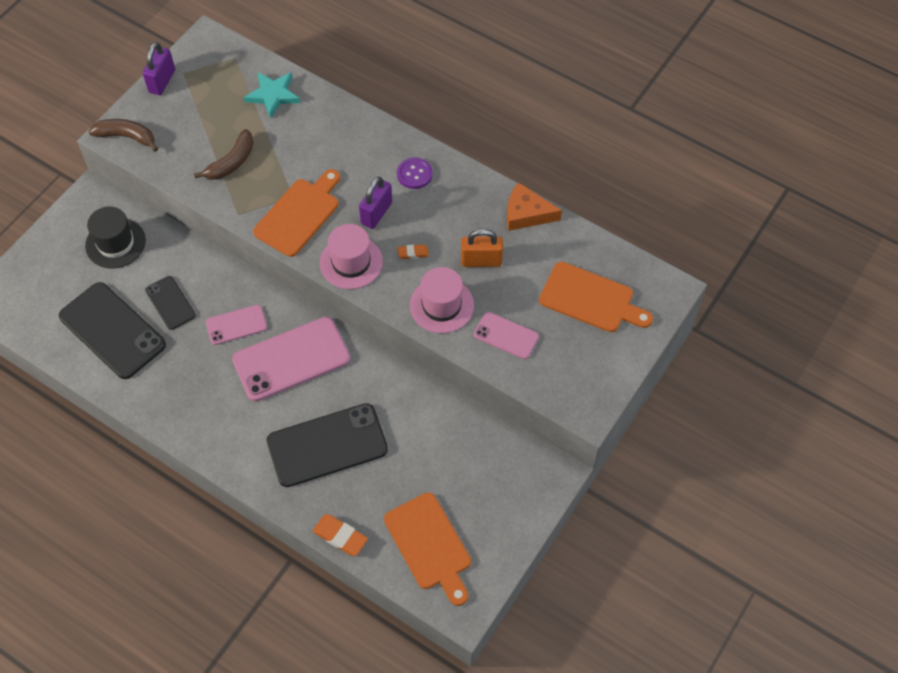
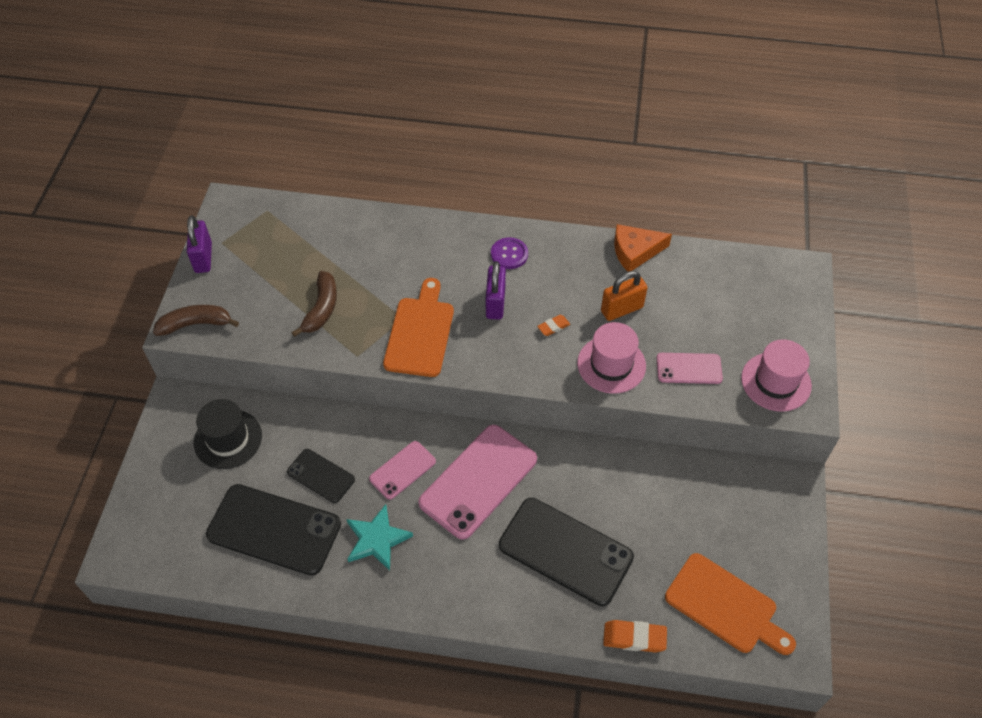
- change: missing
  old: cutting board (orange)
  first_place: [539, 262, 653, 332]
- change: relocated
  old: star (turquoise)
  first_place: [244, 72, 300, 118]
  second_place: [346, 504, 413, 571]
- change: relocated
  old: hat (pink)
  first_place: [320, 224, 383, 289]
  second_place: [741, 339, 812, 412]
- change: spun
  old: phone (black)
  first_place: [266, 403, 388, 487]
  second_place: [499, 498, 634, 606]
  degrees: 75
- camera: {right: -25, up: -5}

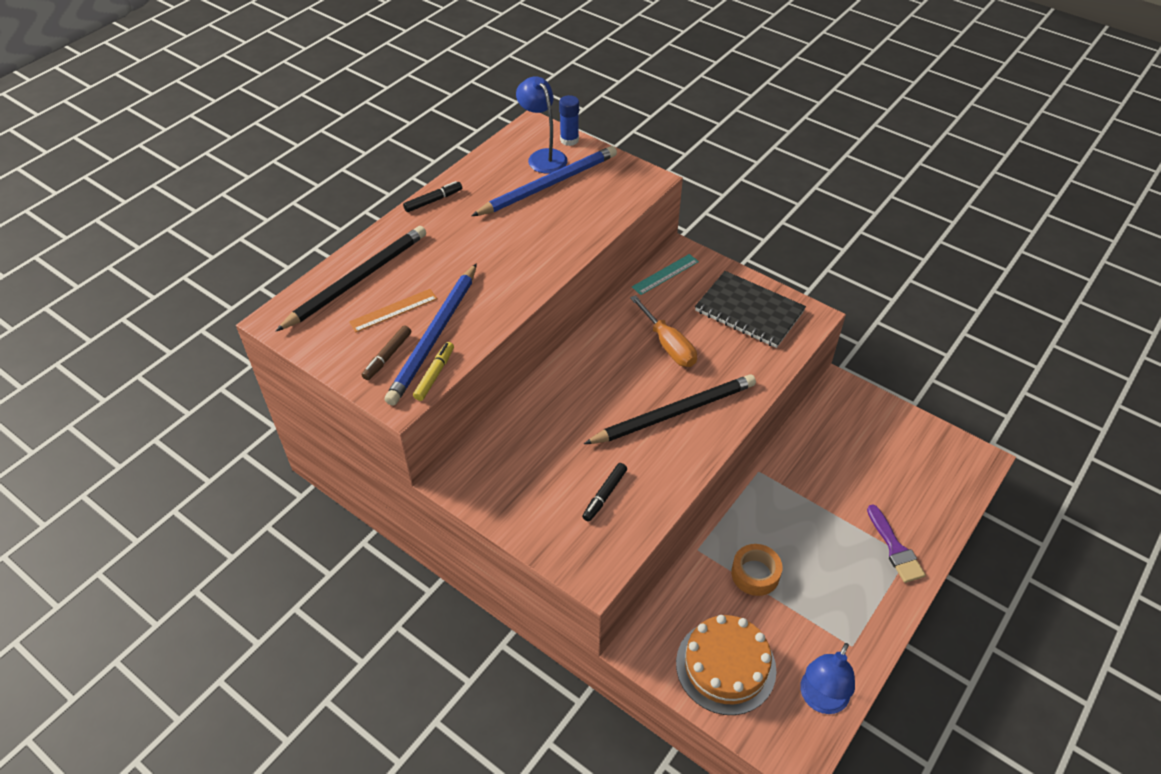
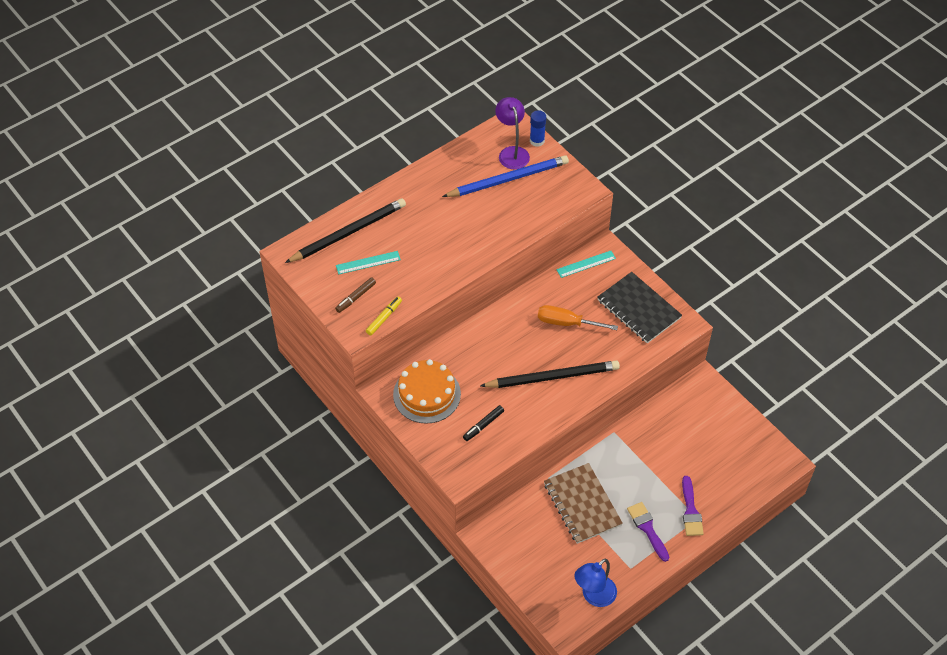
- change: missing
  old: pencil (blue)
  first_place: [385, 263, 477, 406]
- change: missing
  old: marker (black)
  first_place: [403, 181, 462, 212]
- change: appeared
  new: brush (purple)
  second_place: [627, 502, 669, 562]
- change: relocated
  old: cake (orange)
  first_place: [676, 615, 776, 715]
  second_place: [393, 359, 461, 424]
- change: exchanged
  old: tape (orange)
  new: notebook (brown)
  first_place: [731, 544, 782, 596]
  second_place: [544, 463, 623, 544]
- change: colour
  old: ruler (orange)
  new: ruler (turquoise)
  first_place: [349, 289, 437, 332]
  second_place: [336, 251, 401, 274]
- change: colour
  old: lamp (blue)
  new: lamp (purple)
  first_place: [516, 76, 568, 174]
  second_place: [495, 97, 530, 169]
- change: spun
  old: screwdriver (orange)
  first_place: [630, 295, 697, 367]
  second_place: [538, 305, 618, 330]
  degrees: 120
- camera: {right: 15, up: 5}

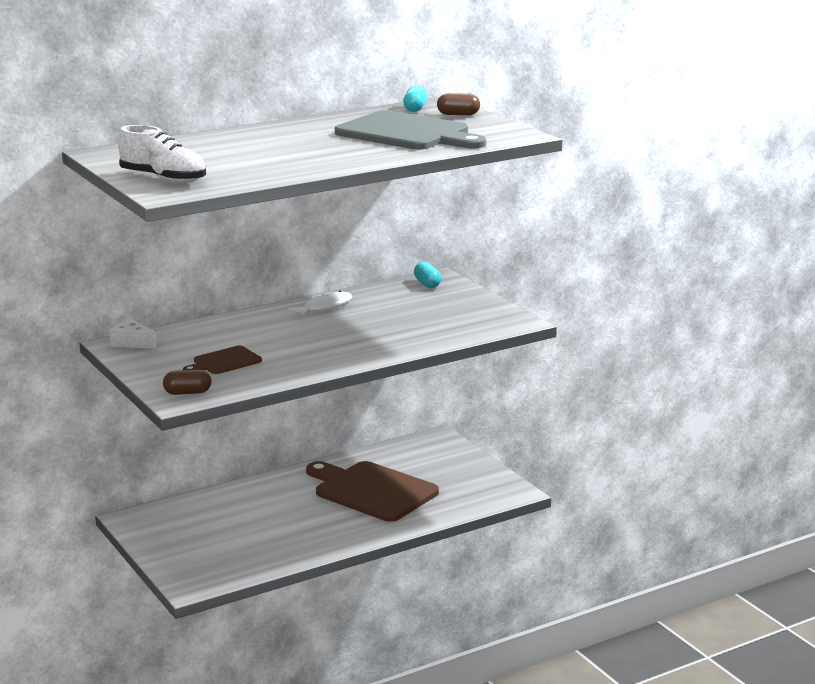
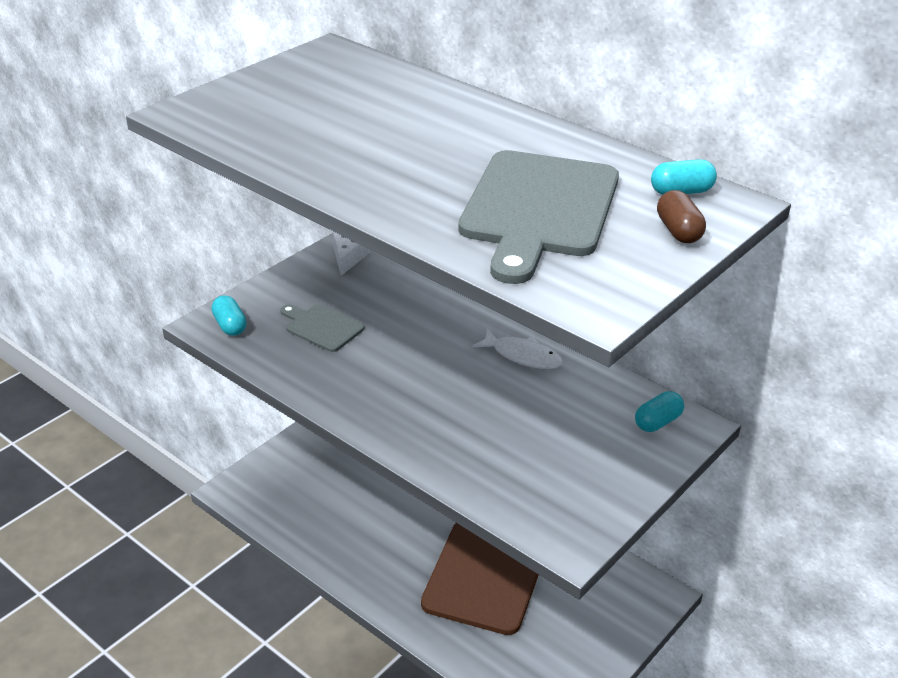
- change: missing
  old: shoe (white)
  first_place: [118, 125, 206, 183]
- change: colour
  old: capsule (brown)
  new: capsule (turquoise)
  first_place: [163, 369, 212, 395]
  second_place: [211, 295, 247, 336]
- change: colour
  old: cutting board (brown)
  new: cutting board (grey)
  first_place: [183, 346, 262, 374]
  second_place: [280, 304, 364, 352]
- camera: {right: 70, up: 15}

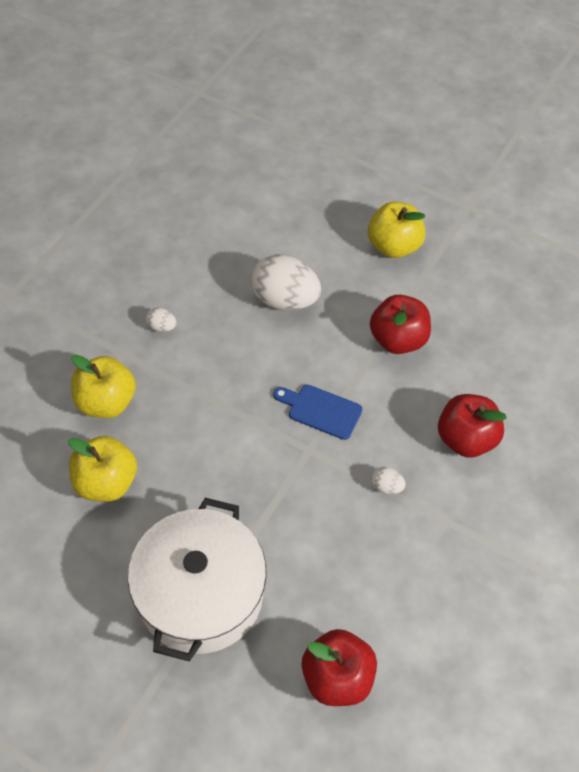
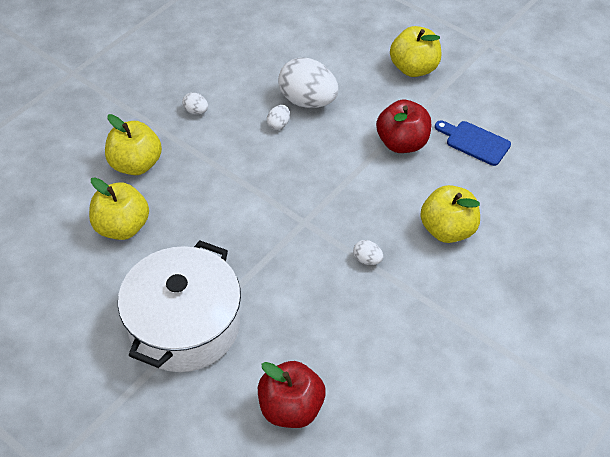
- change: appeared
  new: egg (white)
  second_place: [267, 105, 290, 130]
- change: relocated
  old: cutting board (blue)
  first_place: [273, 385, 362, 440]
  second_place: [435, 121, 511, 166]
- change: colour
  old: apple (red)
  new: apple (yellow)
  first_place: [438, 394, 507, 458]
  second_place: [420, 185, 480, 243]
- camera: {right: 10, up: -5}

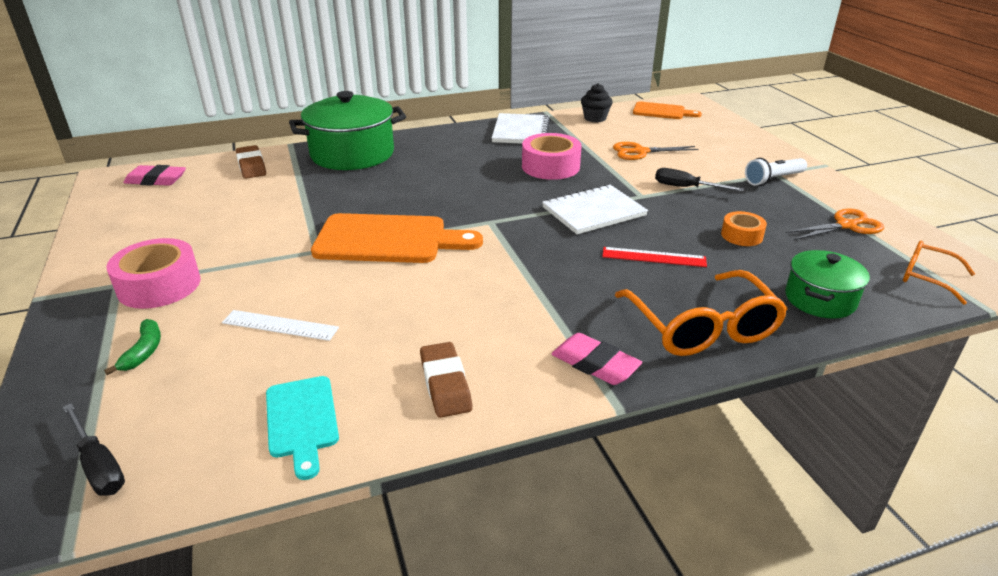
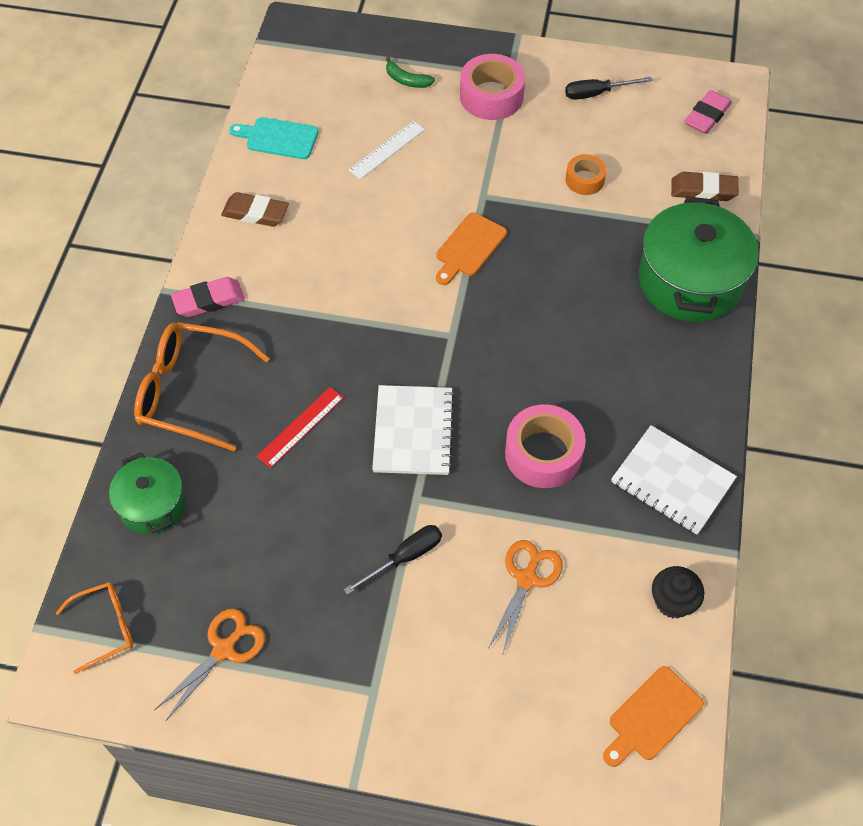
- change: missing
  old: flashlight (white)
  first_place: [745, 158, 807, 186]
- change: relocated
  old: screwdriver (black)
  first_place: [63, 403, 125, 496]
  second_place: [565, 77, 653, 100]
- change: relocated
  old: tape (orange)
  first_place: [721, 211, 767, 246]
  second_place: [566, 154, 607, 195]
- change: spun
  old: scissors (orange)
  first_place: [786, 209, 884, 240]
  second_place: [154, 609, 265, 720]
  degrees: -150
- change: size
  old: cutting board (orange)
  first_place: [311, 213, 483, 263]
  second_place: [436, 213, 507, 285]
  factor: 0.57
- camera: {right: 120, up: 25}

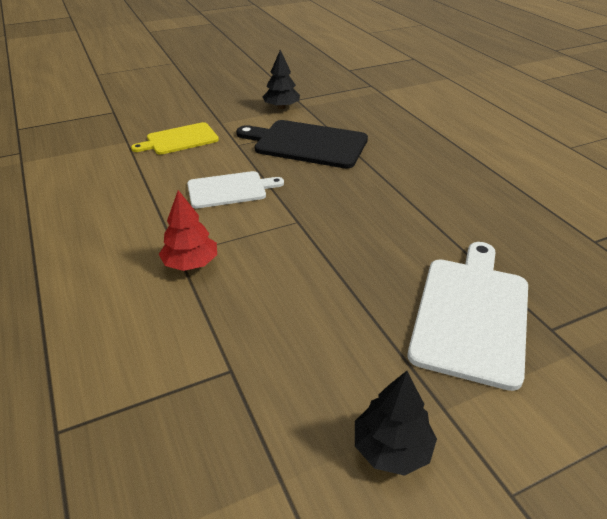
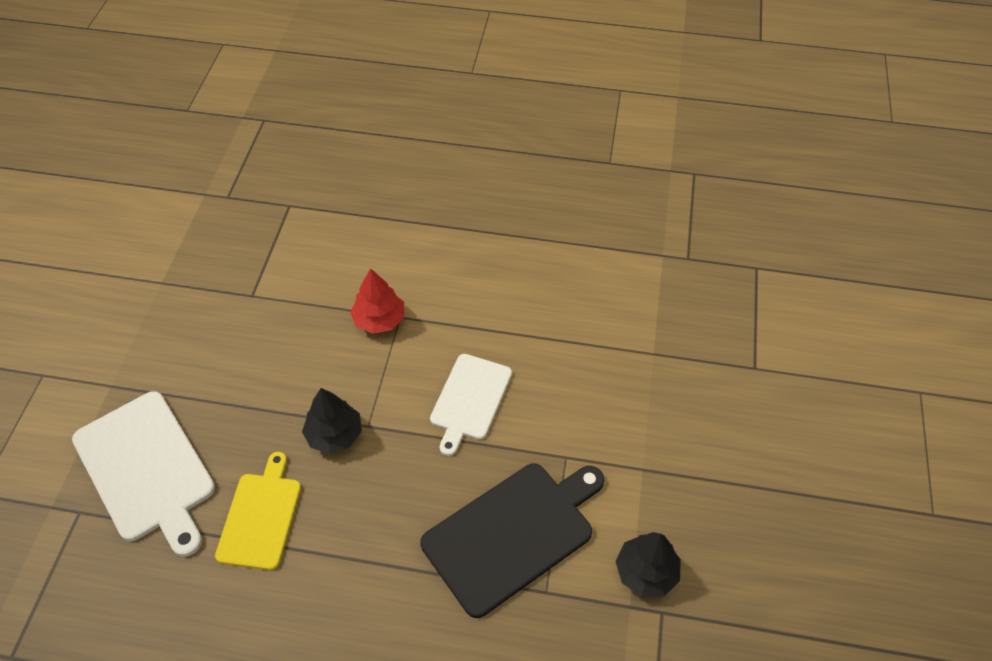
- change: relocated
  old: cutting board (yellow)
  first_place: [131, 122, 219, 155]
  second_place: [215, 452, 301, 570]
- change: relocated
  old: tree (black)
  first_place: [355, 371, 437, 476]
  second_place: [302, 388, 362, 454]
- camera: {right: 125, up: 15}

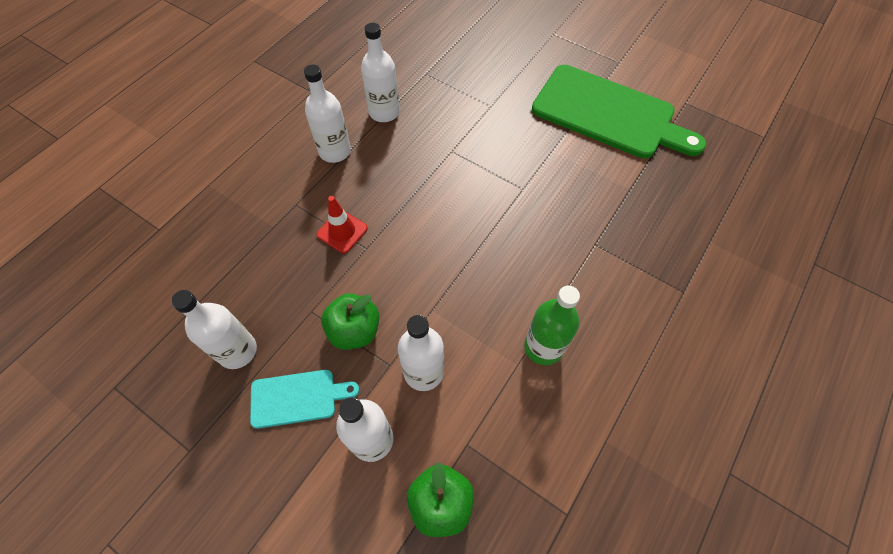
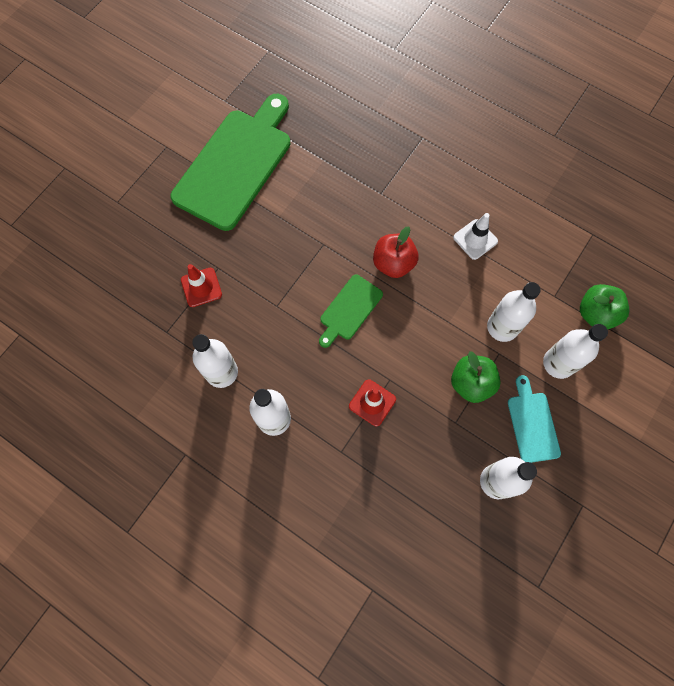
- change: appeared
  new: traffic cone (red)
  second_place: [181, 264, 222, 307]
- change: appeared
  new: cutting board (green)
  second_place: [319, 275, 383, 348]
- change: appeared
  new: apple (red)
  second_place: [373, 226, 419, 278]
- change: exchanged
  old: bottle (green)
  new: traffic cone (white)
  first_place: [524, 286, 580, 365]
  second_place: [453, 213, 498, 260]
- camera: {right: -90, up: 10}

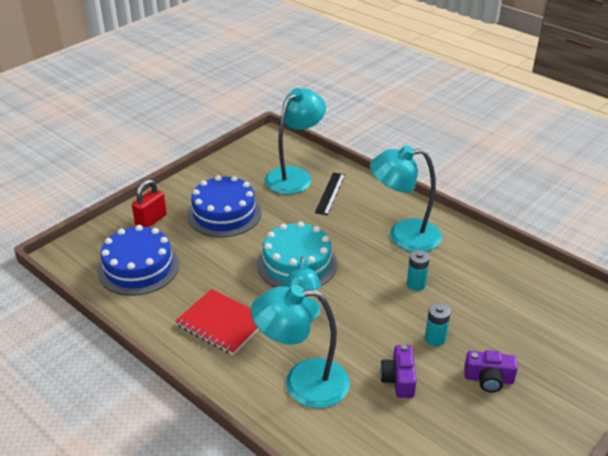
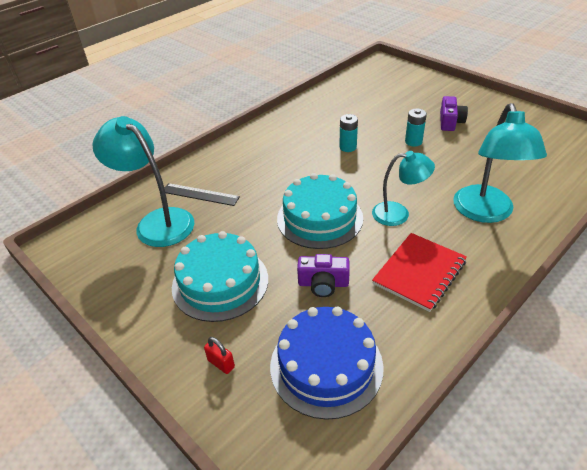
- change: missing
  old: lamp (turquoise)
  first_place: [370, 145, 442, 252]
- change: relocated
  old: camera (purple)
  first_place: [380, 345, 417, 398]
  second_place: [297, 254, 350, 297]
- change: colour
  old: cake (blue)
  new: cake (turquoise)
  first_place: [187, 175, 261, 237]
  second_place: [172, 231, 268, 322]
- change: size
  old: padlock (red)
  first_place: [132, 179, 167, 227]
  second_place: [204, 337, 235, 374]
  factor: 0.59
- camera: {right: -85, up: 5}

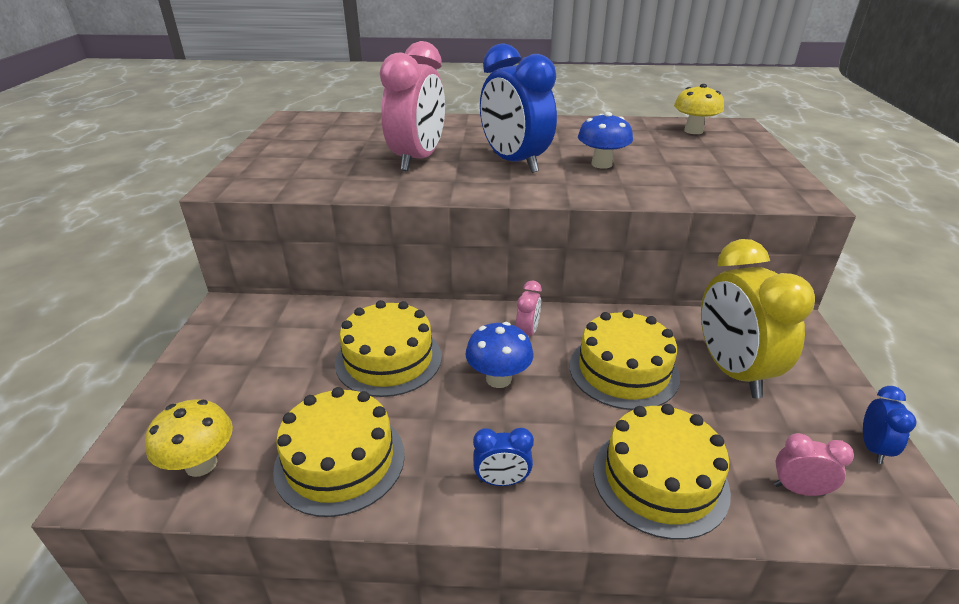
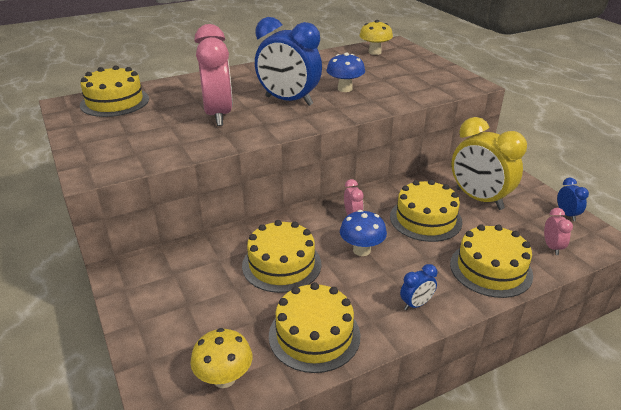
- change: appeared
  new: cake (yellow)
  second_place: [80, 65, 149, 117]
- change: spun
  old: clock (pink)
  first_place: [774, 433, 854, 496]
  second_place: [544, 208, 573, 255]
  degrees: 105
- camera: {right: -30, up: 0}

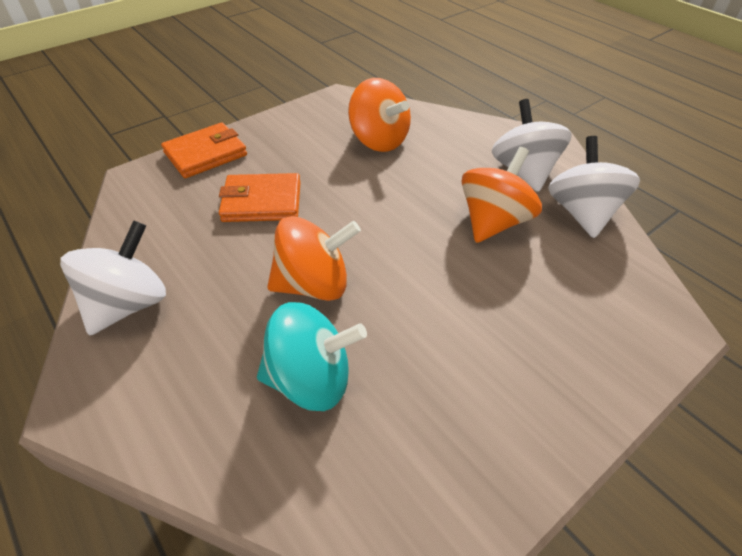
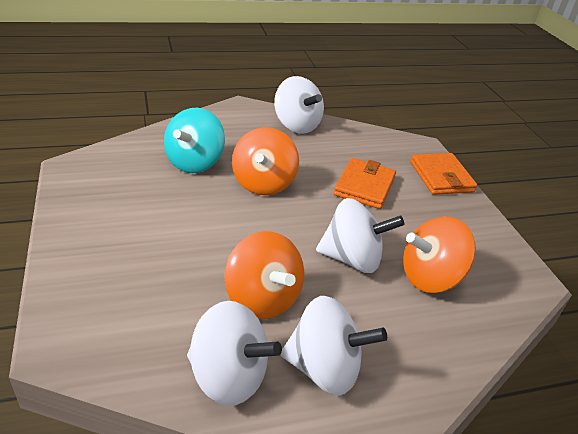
- change: appeared
  new: spinning top (white)
  second_place: [316, 198, 404, 273]
- camera: {right: 110, up: -10}

